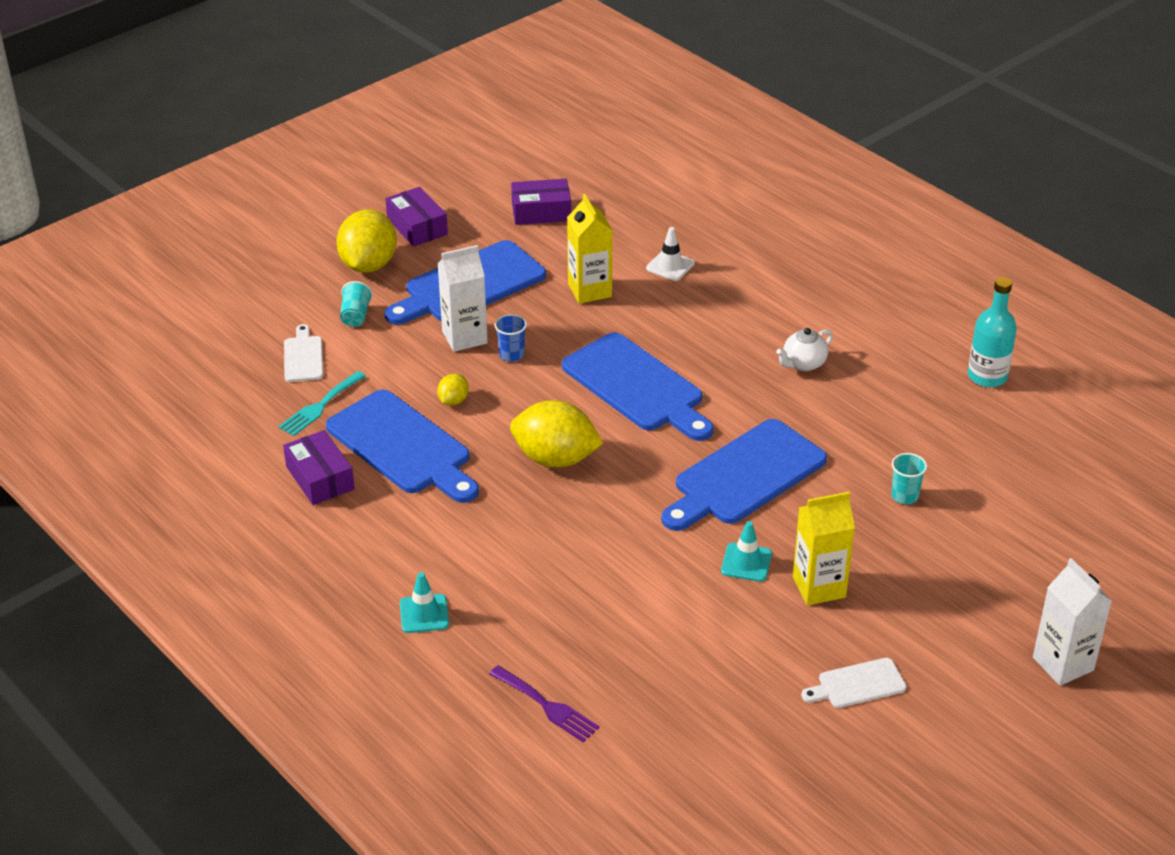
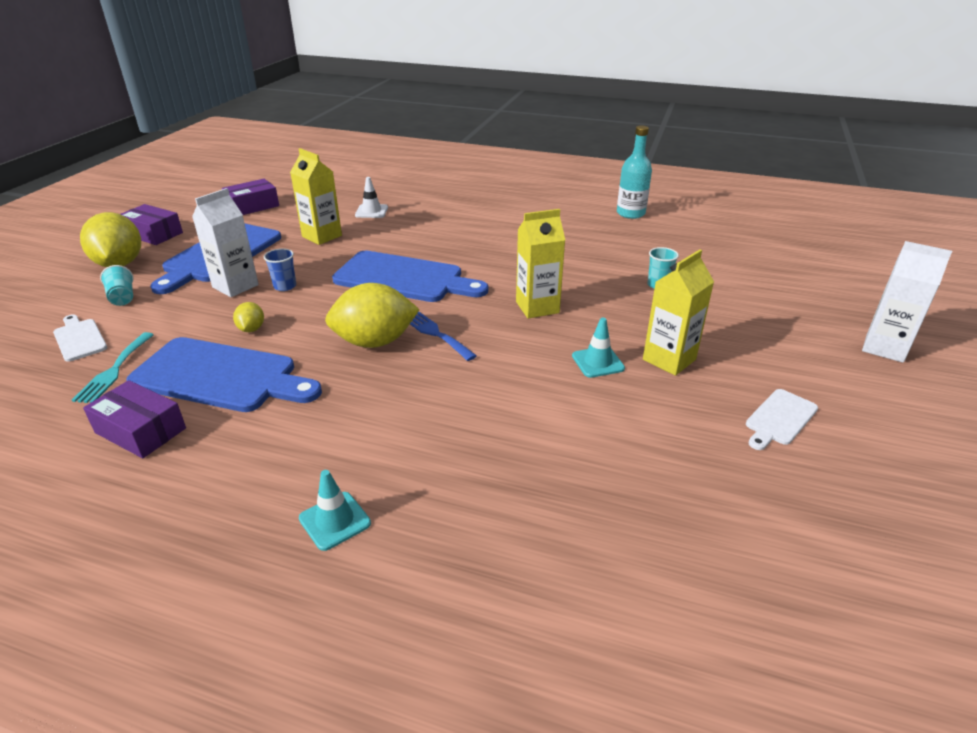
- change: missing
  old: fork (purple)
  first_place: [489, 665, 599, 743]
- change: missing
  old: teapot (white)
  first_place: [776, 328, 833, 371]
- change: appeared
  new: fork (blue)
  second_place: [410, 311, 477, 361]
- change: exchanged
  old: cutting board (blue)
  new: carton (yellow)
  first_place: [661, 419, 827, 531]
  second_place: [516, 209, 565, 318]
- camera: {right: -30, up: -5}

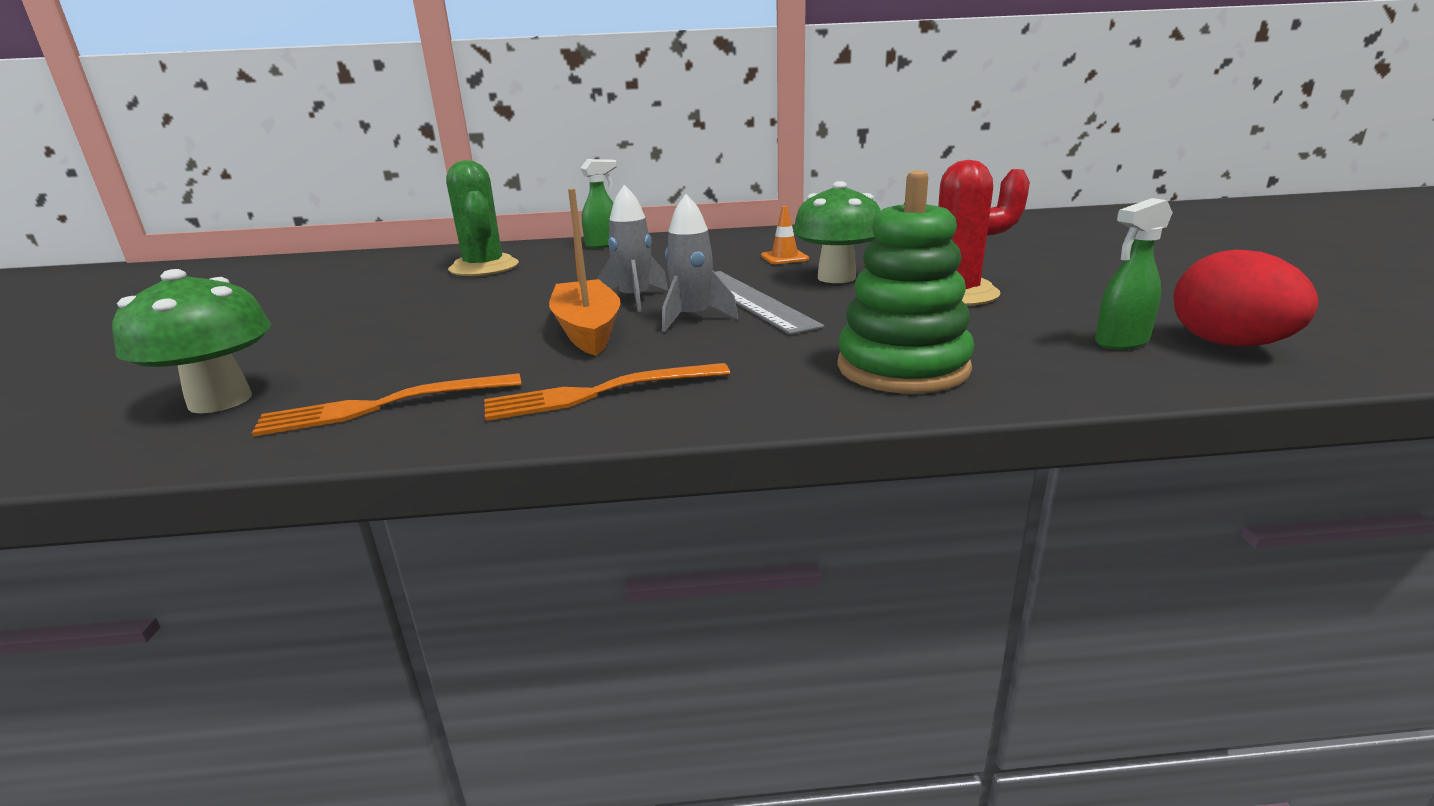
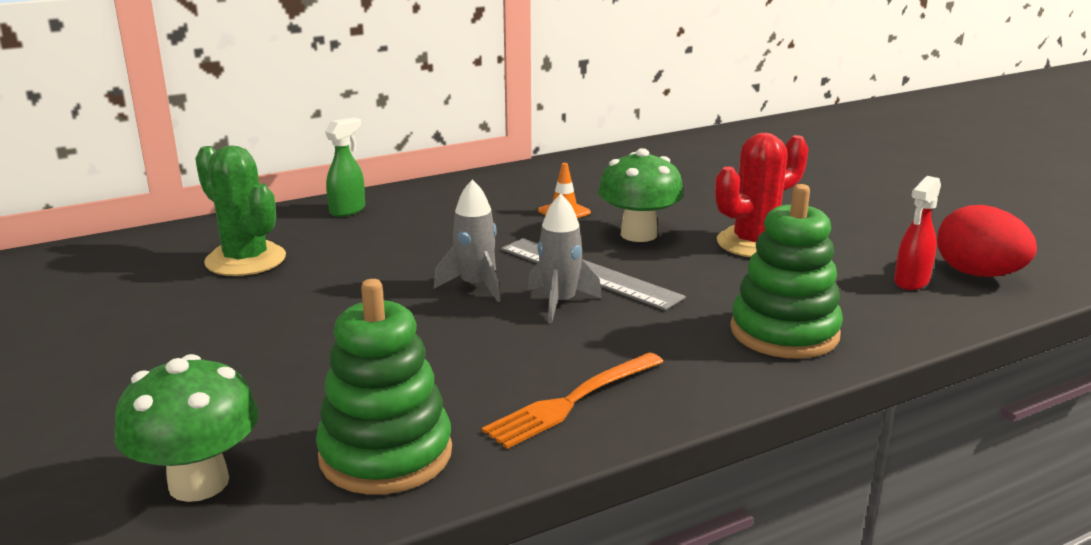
- change: missing
  old: boat (orange)
  first_place: [549, 189, 620, 356]
- change: exchanged
  old: fork (orange)
  new: stacking toy (green)
  first_place: [252, 373, 521, 437]
  second_place: [316, 279, 452, 495]
- change: colour
  old: spray bottle (green)
  new: spray bottle (red)
  first_place: [1095, 198, 1173, 350]
  second_place: [894, 176, 941, 290]
- camera: {right: -25, up: 0}

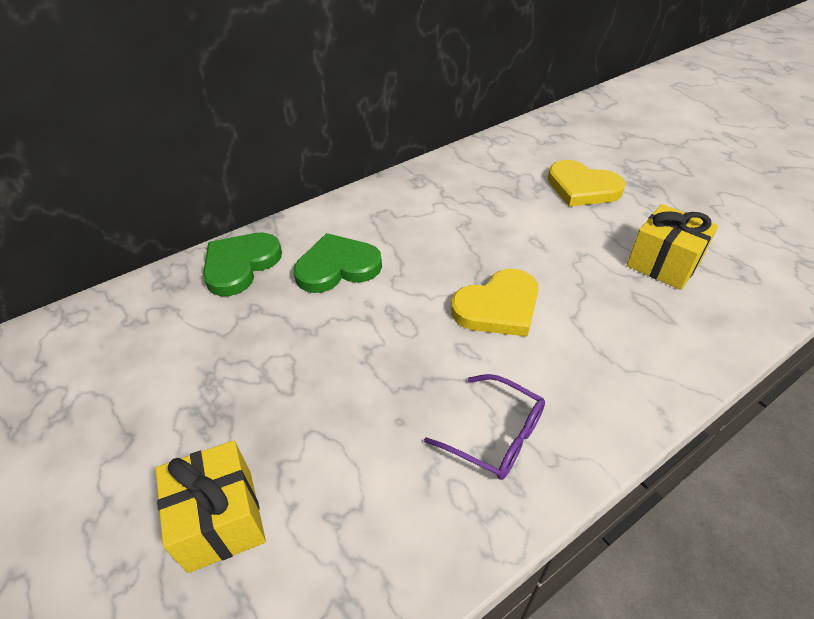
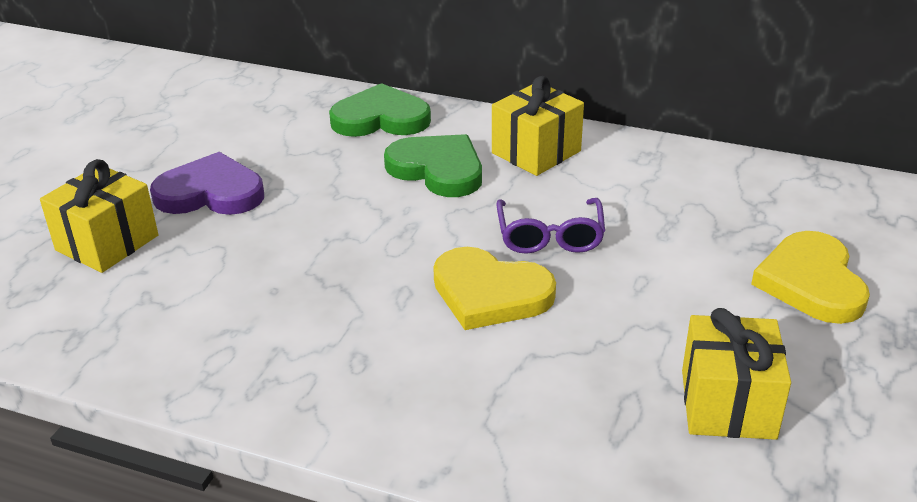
- change: appeared
  new: heart (purple)
  second_place: [150, 152, 264, 215]
- change: appeared
  new: gift (yellow)
  second_place: [492, 76, 584, 176]
- change: relocated
  old: glasses (purple)
  first_place: [424, 374, 545, 480]
  second_place: [496, 198, 605, 254]
- camera: {right: 55, up: -10}

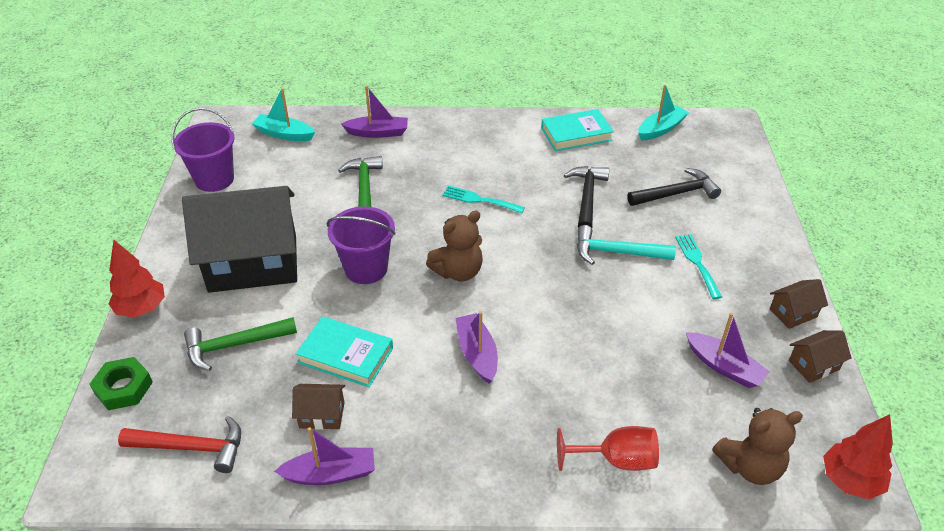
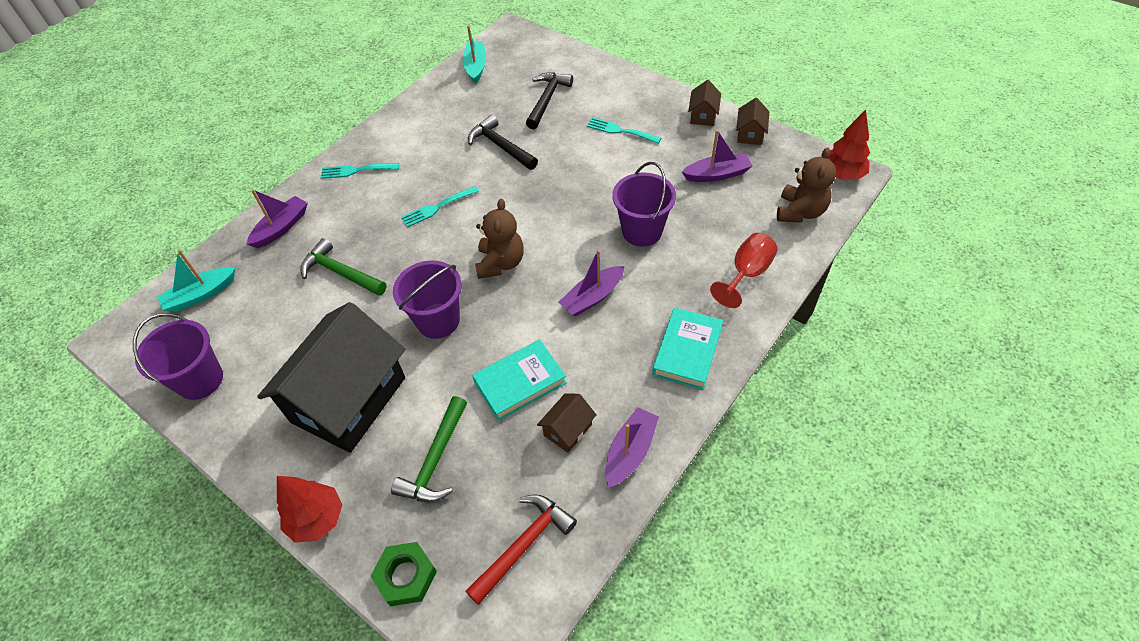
- change: missing
  old: hammer (turquoise)
  first_place: [577, 225, 676, 265]
- change: appeared
  new: fork (turquoise)
  second_place: [321, 163, 399, 179]
- change: appeared
  new: bucket (purple)
  second_place: [612, 162, 676, 247]
- change: relocated
  old: book (turquoise)
  first_place: [541, 109, 614, 151]
  second_place: [652, 308, 723, 390]
- change: spun
  old: boat (purple)
  first_place: [455, 311, 498, 383]
  second_place: [558, 250, 624, 316]
  degrees: -60
- camera: {right: -50, up: 10}

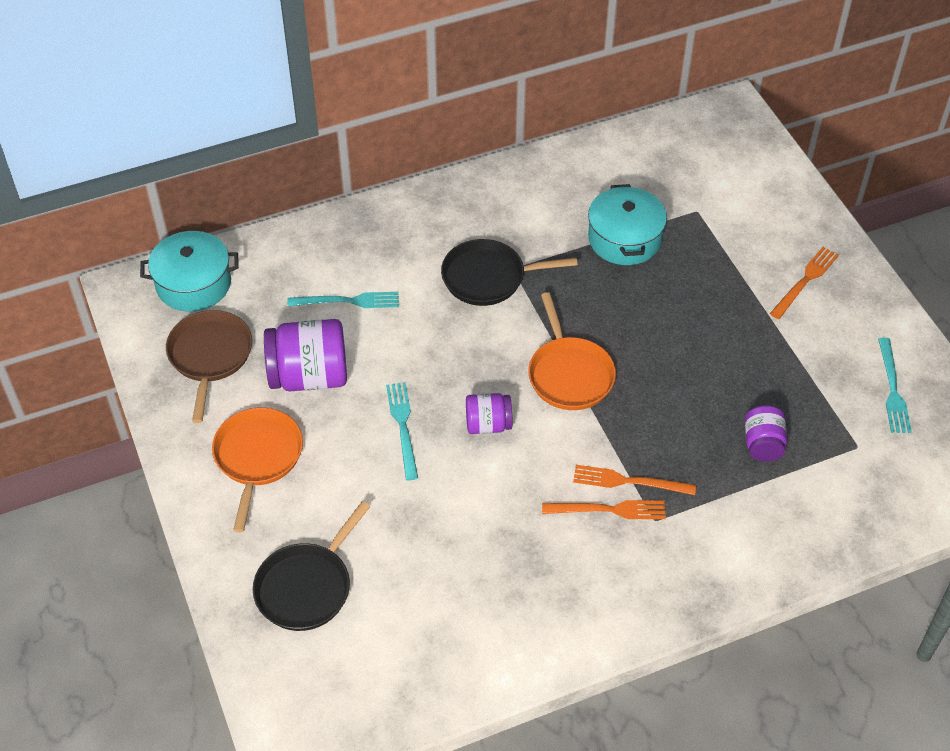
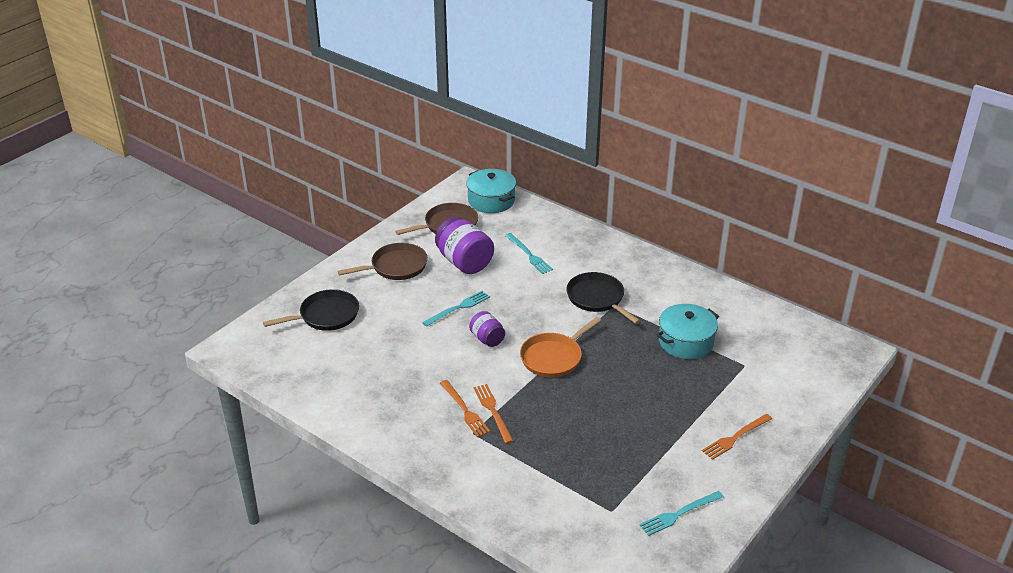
- change: missing
  old: jar (purple)
  first_place: [745, 405, 787, 462]
- change: colour
  old: pan (orange)
  new: pan (brown)
  first_place: [212, 408, 303, 532]
  second_place: [338, 243, 428, 280]
- change: spun
  old: pan (black)
  first_place: [253, 501, 370, 631]
  second_place: [263, 289, 359, 331]
  degrees: 150
- change: spun
  old: fork (orange)
  first_place: [770, 247, 839, 319]
  second_place: [702, 414, 772, 460]
  degrees: 135
- camera: {right: 60, up: -15}

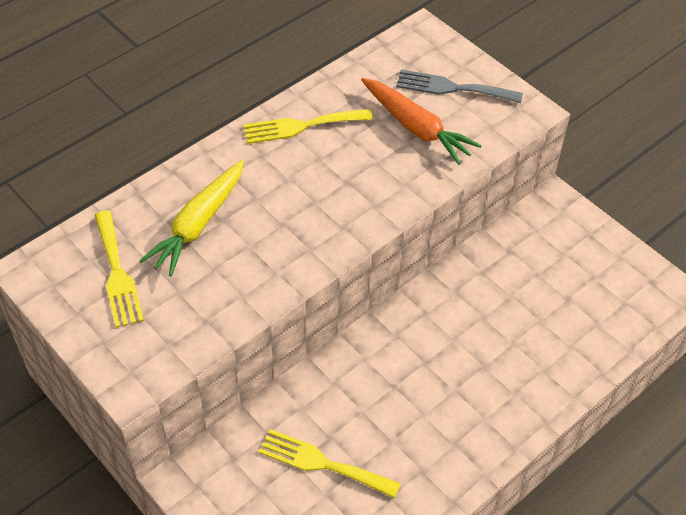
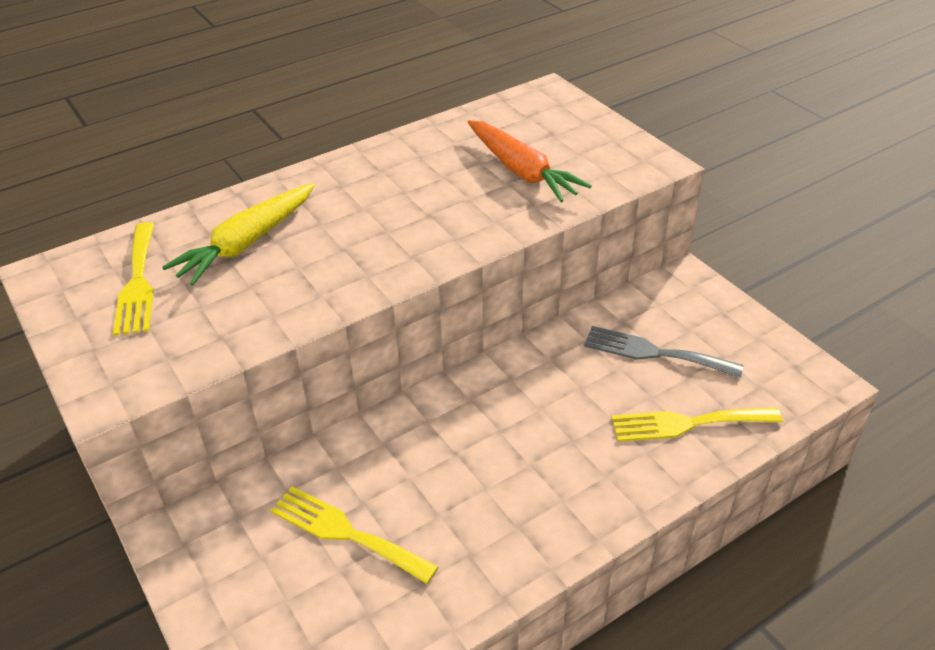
- change: relocated
  old: fork (yellow)
  first_place: [243, 109, 373, 144]
  second_place: [611, 408, 782, 442]
- change: relocated
  old: fork (grey)
  first_place: [396, 70, 523, 103]
  second_place: [584, 326, 744, 378]
- camera: {right: 10, up: -10}

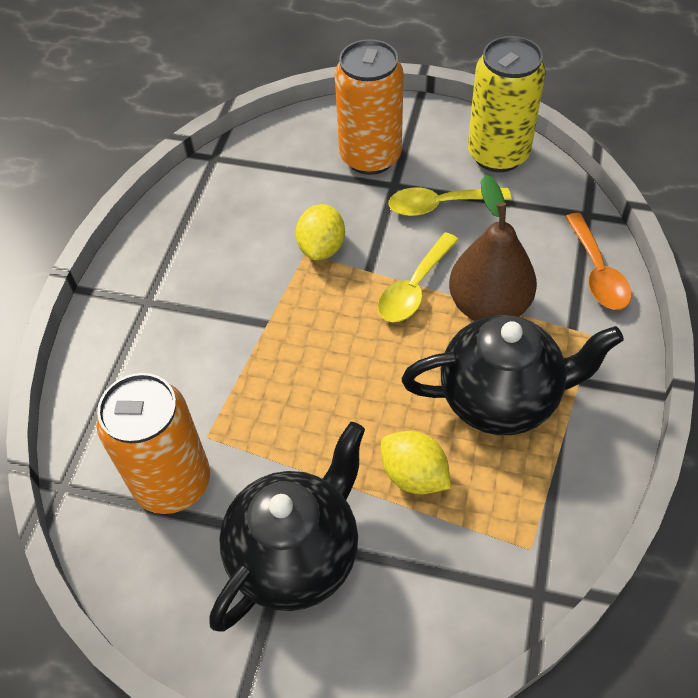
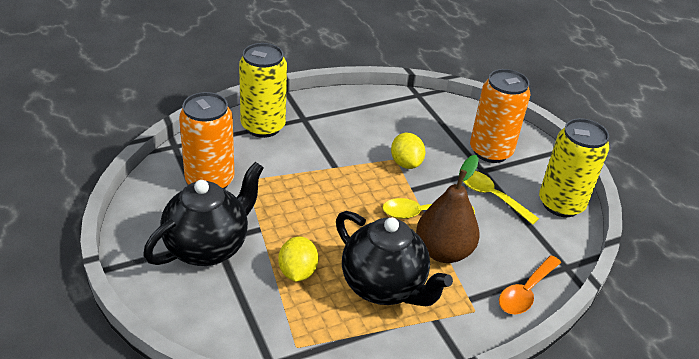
- change: appeared
  new: can (yellow)
  second_place: [239, 43, 287, 138]
- change: spun
  old: teapot (black)
  first_place: [209, 422, 365, 632]
  second_place: [143, 162, 264, 266]
  degrees: -45
- change: spun
  old: lemon (yellow)
  first_place: [296, 204, 345, 261]
  second_place: [391, 133, 425, 169]
  degrees: -75
- camera: {right: 45, up: -15}

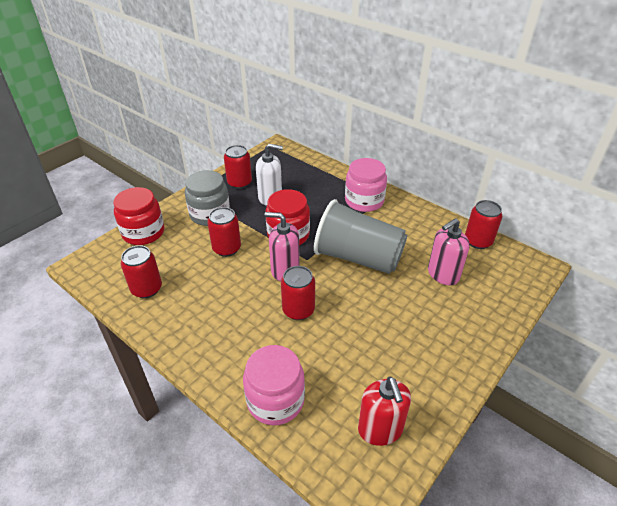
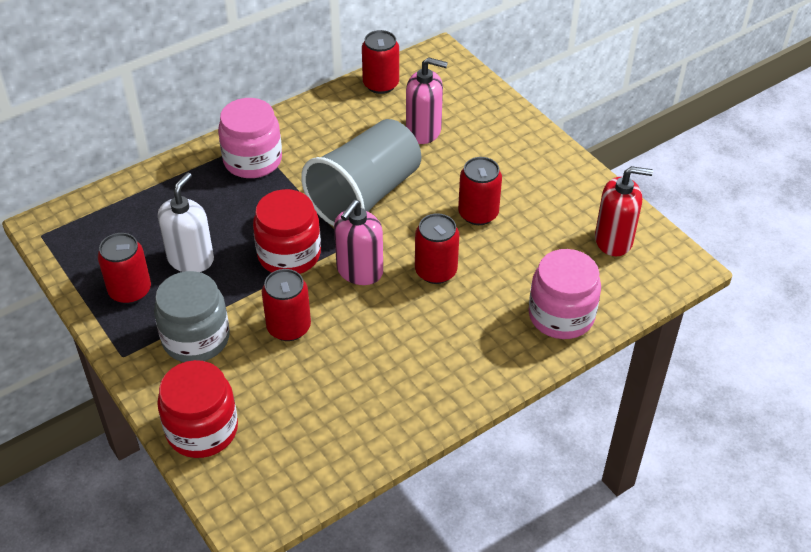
- change: relocated
  old: can (red)
  first_place: [121, 245, 162, 298]
  second_place: [458, 157, 502, 225]
- change: spun
  old: soap dispenser (pink)
  first_place: [428, 218, 470, 285]
  second_place: [406, 57, 448, 144]
  degrees: -60
- camera: {right: -75, up: 5}

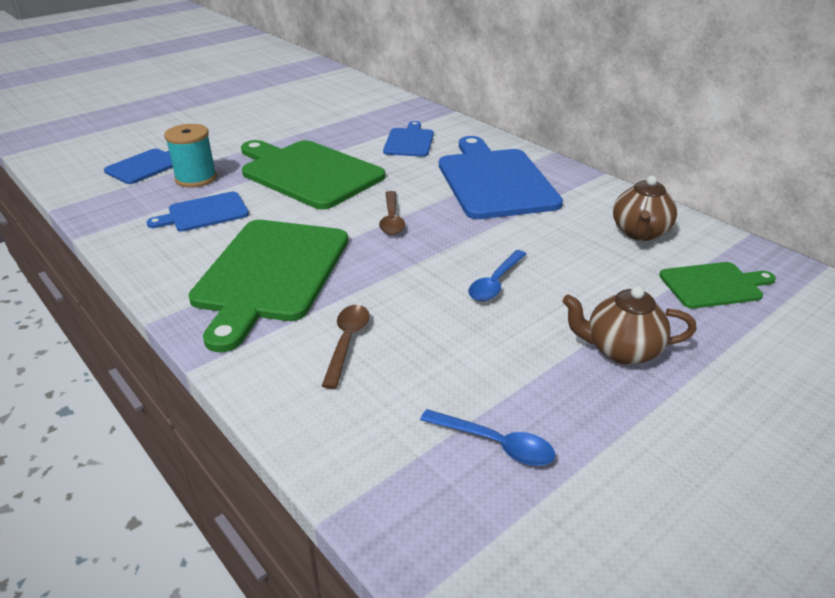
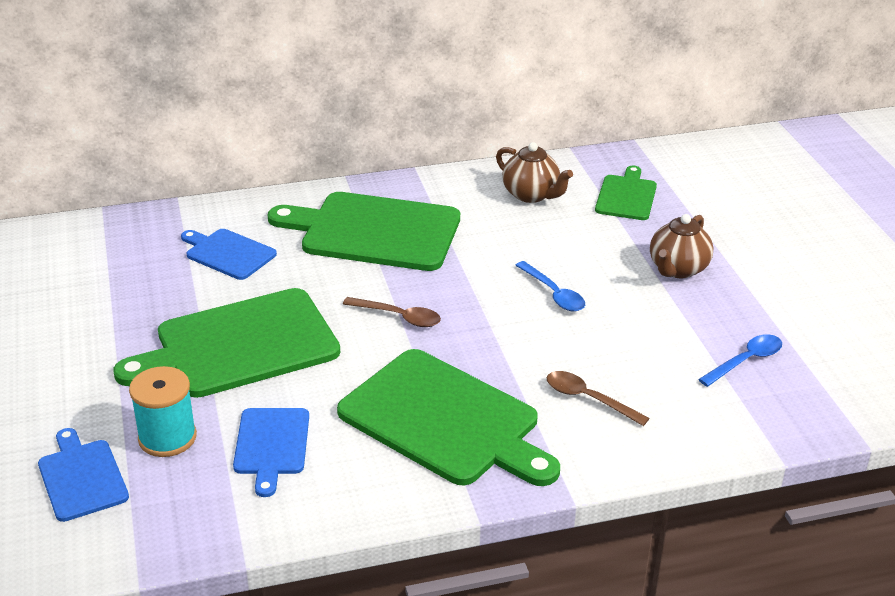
- change: colour
  old: cutting board (blue)
  new: cutting board (green)
  first_place: [439, 136, 563, 219]
  second_place: [268, 192, 460, 271]
- camera: {right: -65, up: 0}

